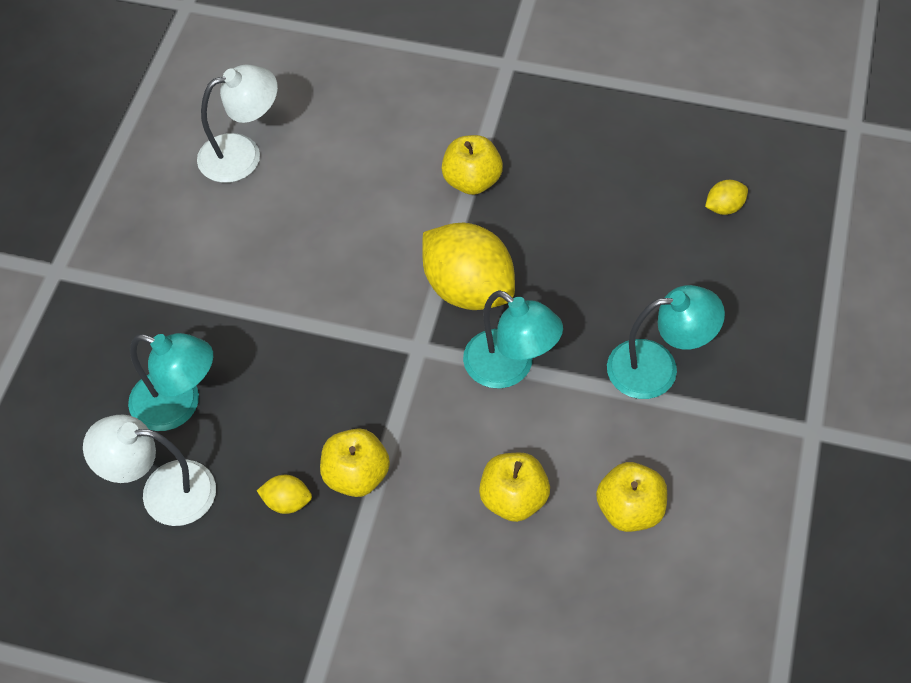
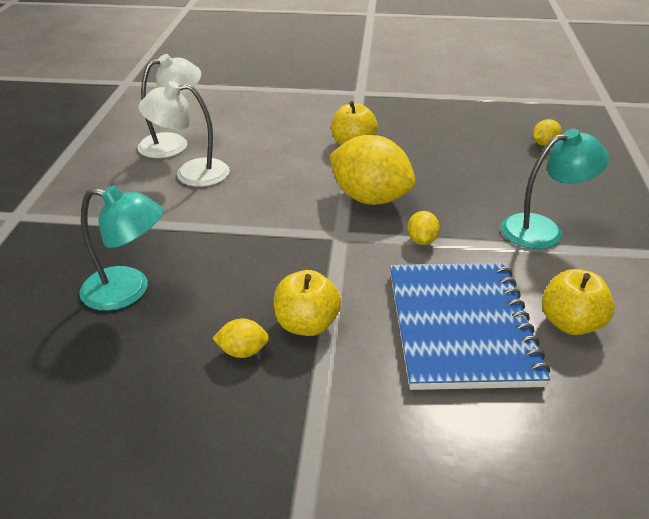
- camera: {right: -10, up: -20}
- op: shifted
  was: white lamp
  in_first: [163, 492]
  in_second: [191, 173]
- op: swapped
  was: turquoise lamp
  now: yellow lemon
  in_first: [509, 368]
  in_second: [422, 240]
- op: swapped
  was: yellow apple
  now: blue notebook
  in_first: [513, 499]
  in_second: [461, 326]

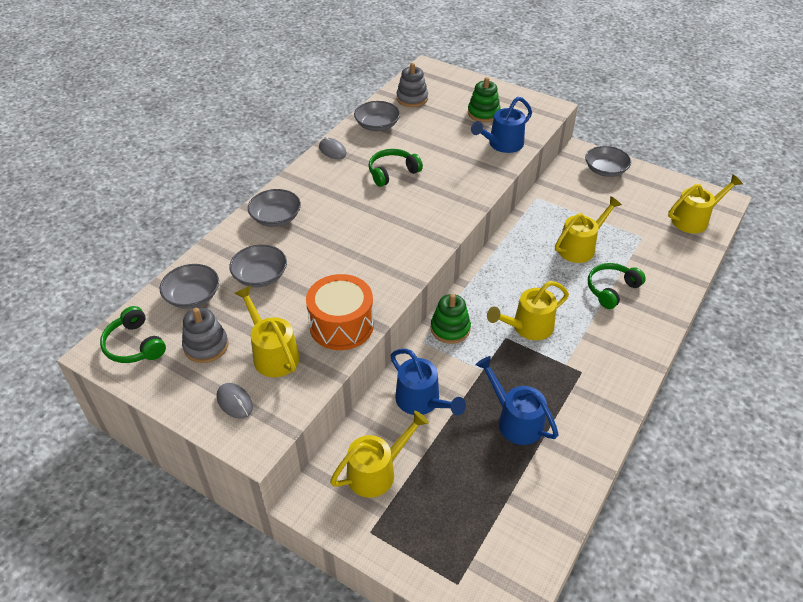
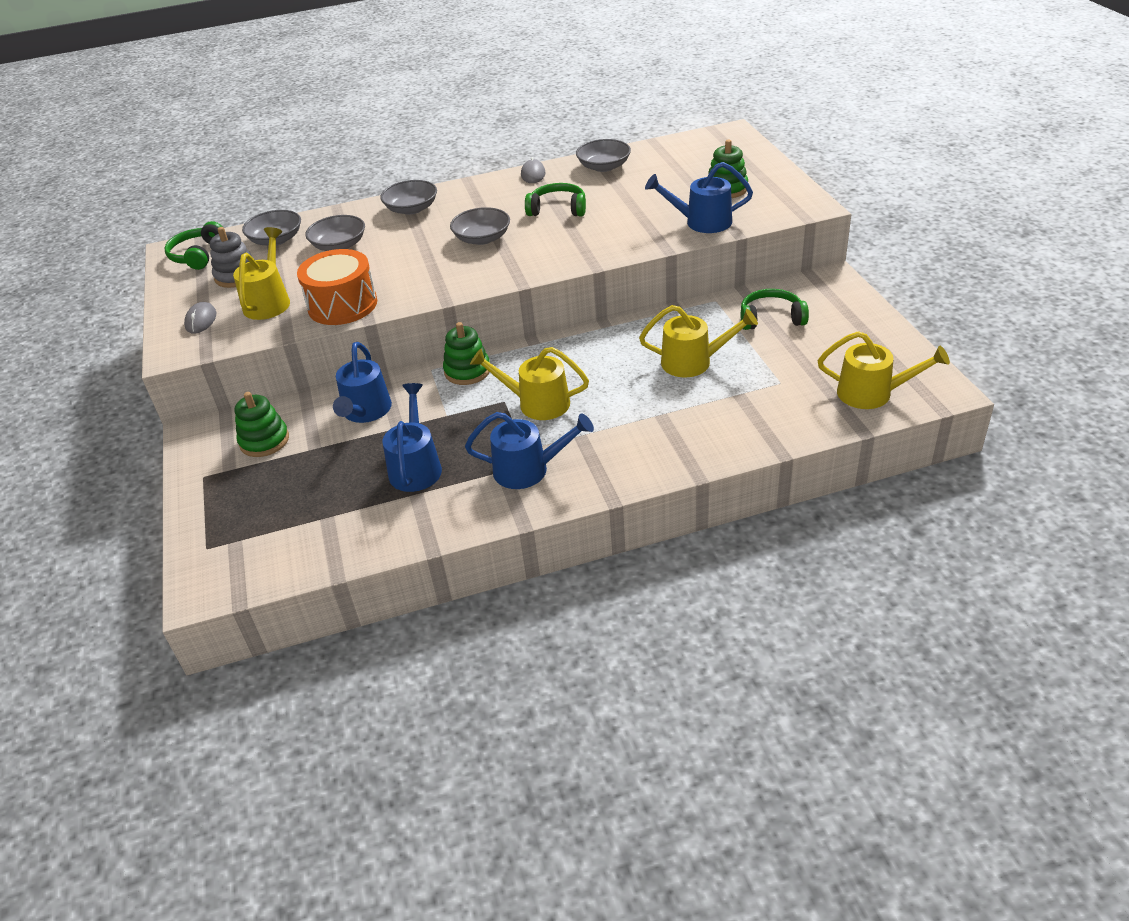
- camera: {right: 45, up: -5}
- op: swapped
  was: yellow watering can
  now: green stacking toy
  in_first: [377, 471]
  in_second: [264, 441]
- op: gone
  was: grey stacking toy
  in_first: [412, 98]
- op: shifted
  was: grey bowl
  in_first: [605, 170]
  in_second: [482, 238]
- op: shifted
  was: green headphones
  in_first: [611, 289]
  in_second: [771, 318]
- op: new
  now: blue watering can
  in_second: [529, 470]

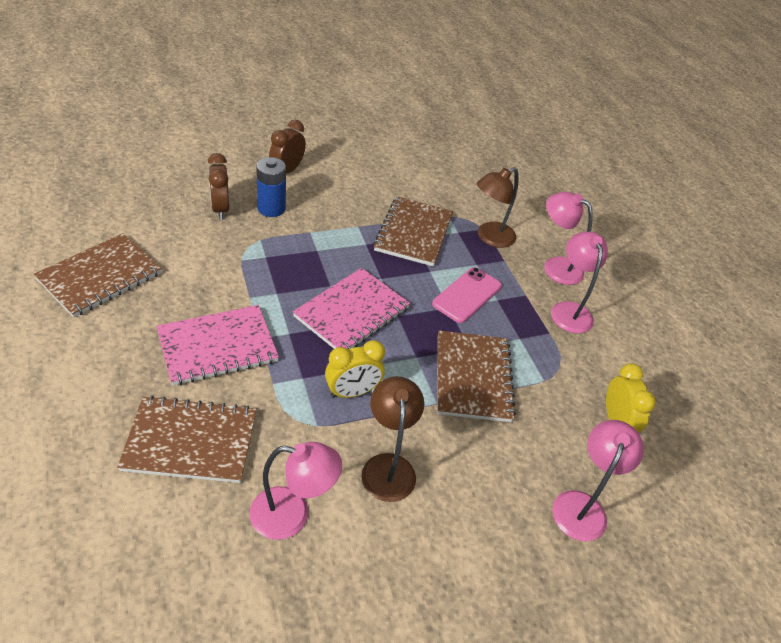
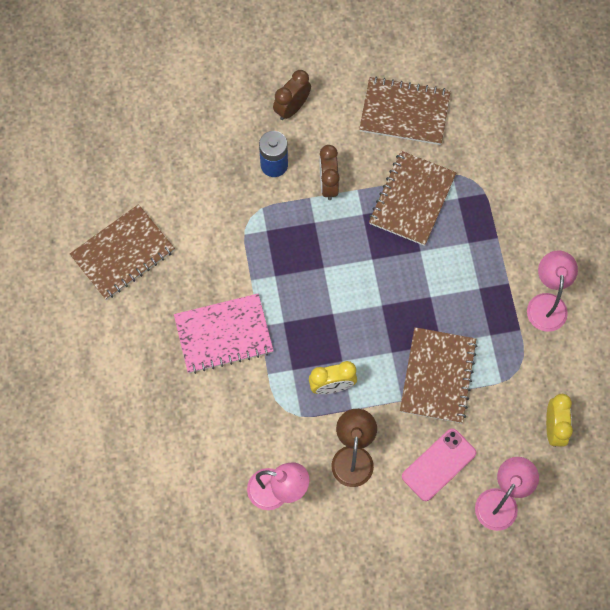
- camera: {right: 15, up: 25}
- op: shifted
  was: brown notebook
  in_first: [191, 442]
  in_second: [404, 112]
- op: shifted
  was: brown clock
  in_first: [220, 209]
  in_second: [328, 184]
- op: gone
  was: pink notebook
  in_first: [352, 312]
- op: shifted
  was: pink phone
  in_first: [467, 295]
  in_second: [438, 464]
- op: gone
  was: brown lamp
  in_first: [489, 238]
- op: gone
  was: pink lamp
  in_first: [555, 266]

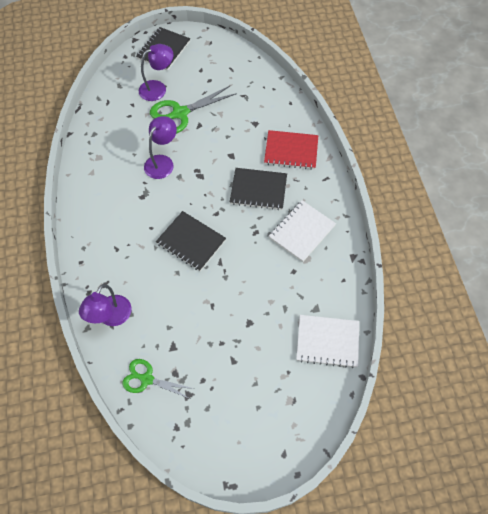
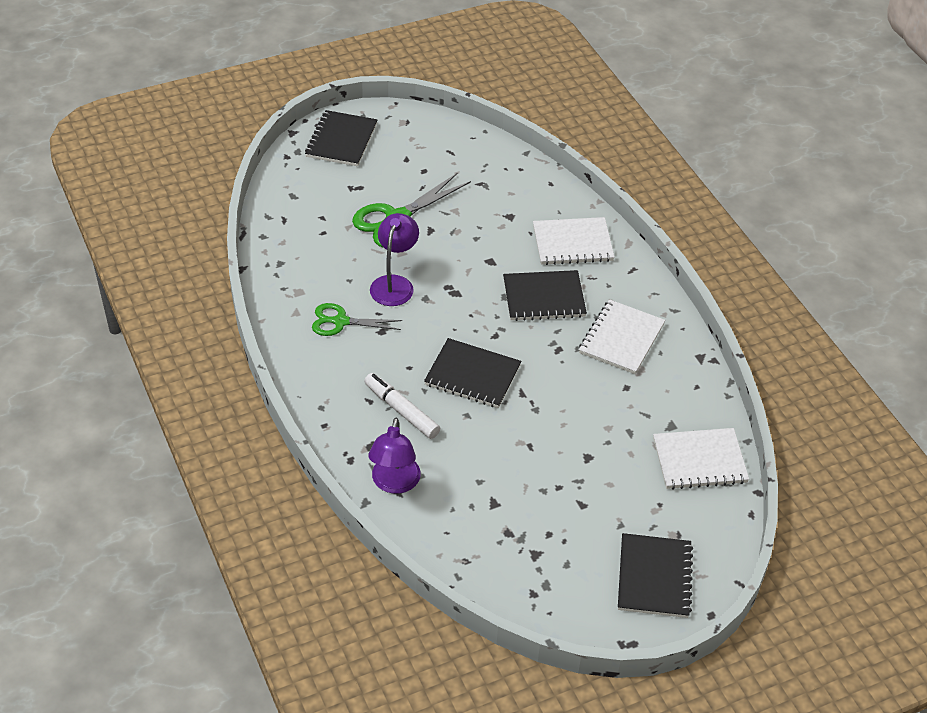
- camera: {right: -15, up: -15}
- op: shifted
  was: green scissors
  in_first: [147, 379]
  in_second: [341, 322]
- op: gone
  was: purple lamp
  in_first: [158, 88]
- op: repainted
  was: red notebook
  now: white notebook
  in_first: [291, 151]
  in_second: [572, 243]
- op: new
  now: white marker
  in_second: [401, 411]
- op: new
  now: black notebook
  in_second: [654, 577]

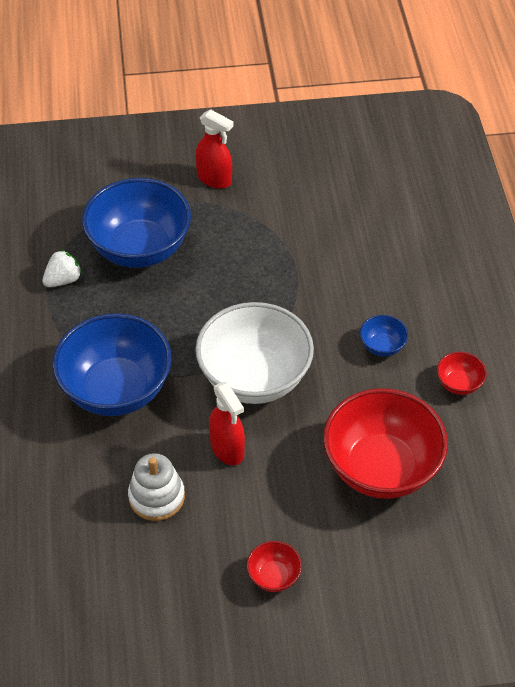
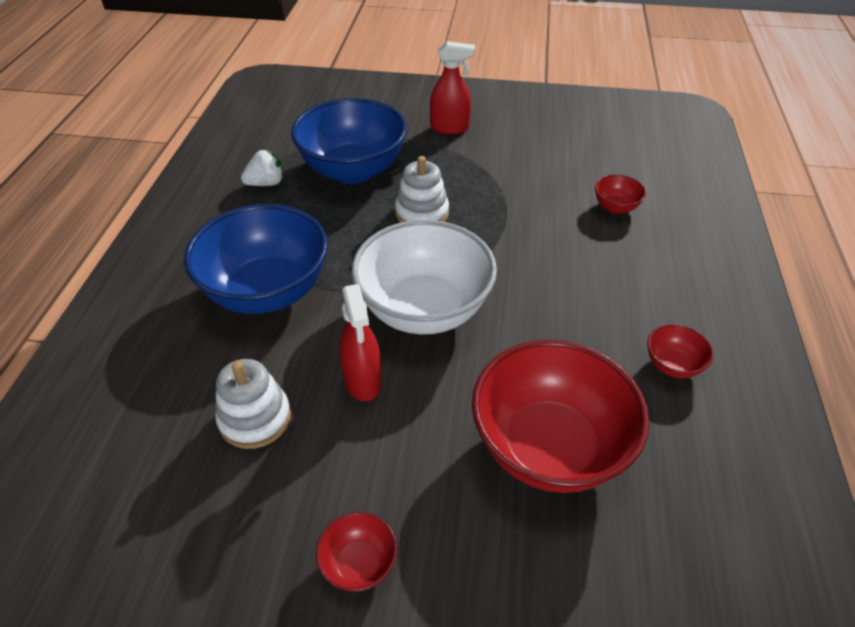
- camera: {right: 15, up: -5}
- op: rotated
  was: red spray bottle
  in_first: [214, 179]
  in_second: [450, 128]
  clockwise: -45
- op: gone
  was: blue bowl
  in_first: [382, 346]
- op: new
  now: white stacking toy
  in_second: [422, 213]
- op: new
  now: red bowl
  in_second: [615, 207]

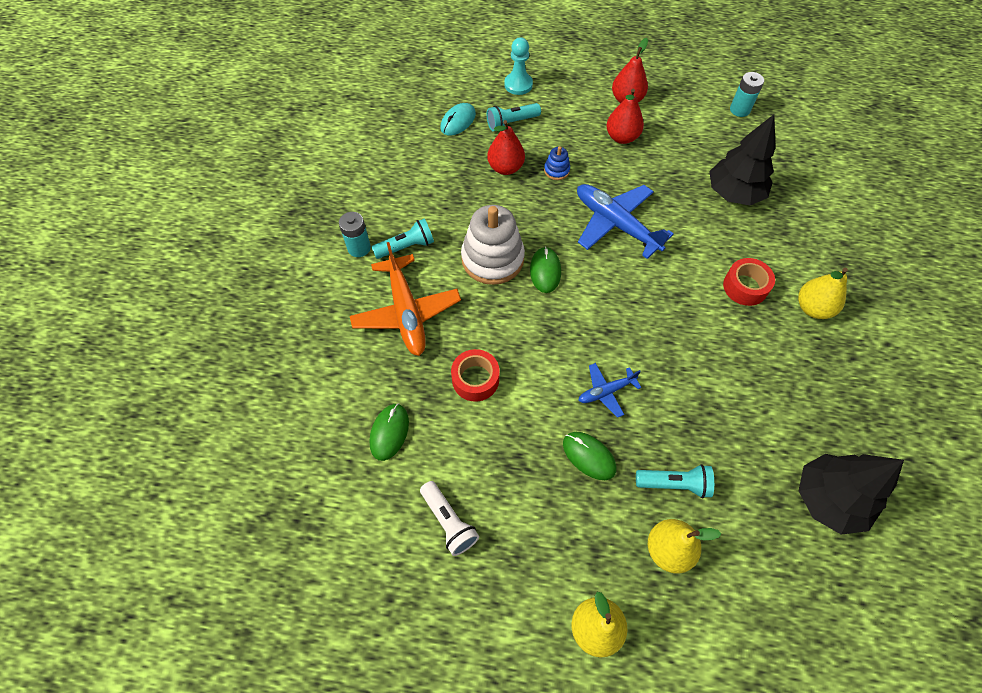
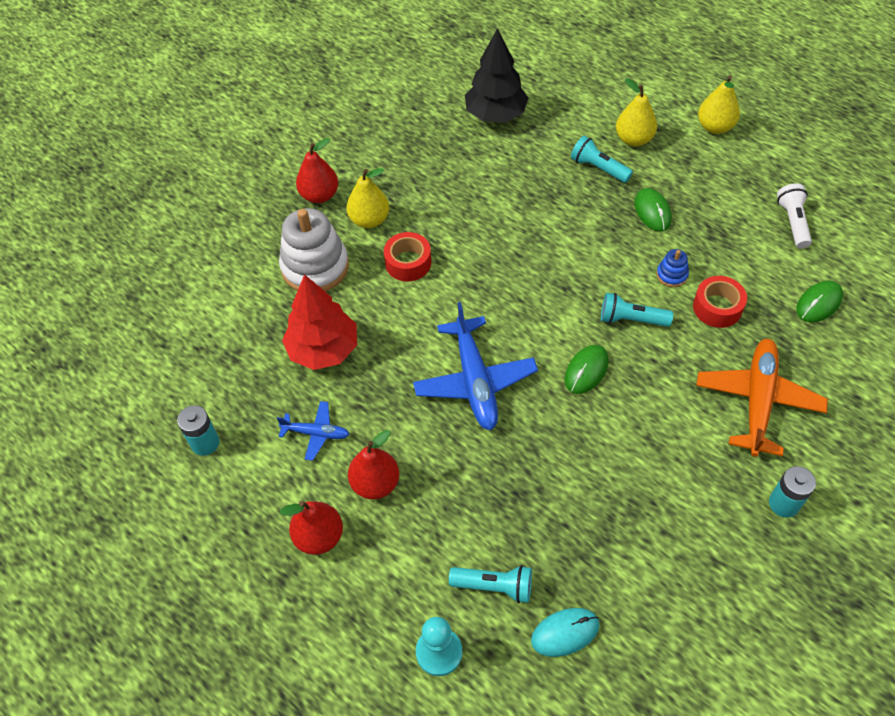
- camera: {right: -145, up: -5}
- op: shifted
  was: turquoise flashlight
  in_first: [406, 247]
  in_second: [631, 319]
- op: shifted
  was: white stacking toy
  in_first: [492, 259]
  in_second: [315, 267]
- op: shifted
  was: red pear
  in_first: [505, 168]
  in_second: [319, 195]
- op: shifted
  was: blue stacking toy
  in_first: [556, 170]
  in_second: [671, 275]
- op: shifted
  was: blue plane
  in_first: [606, 391]
  in_second: [316, 433]
- op: repainted
  was: black tree
  now: red tree
  in_first: [734, 193]
  in_second: [323, 349]

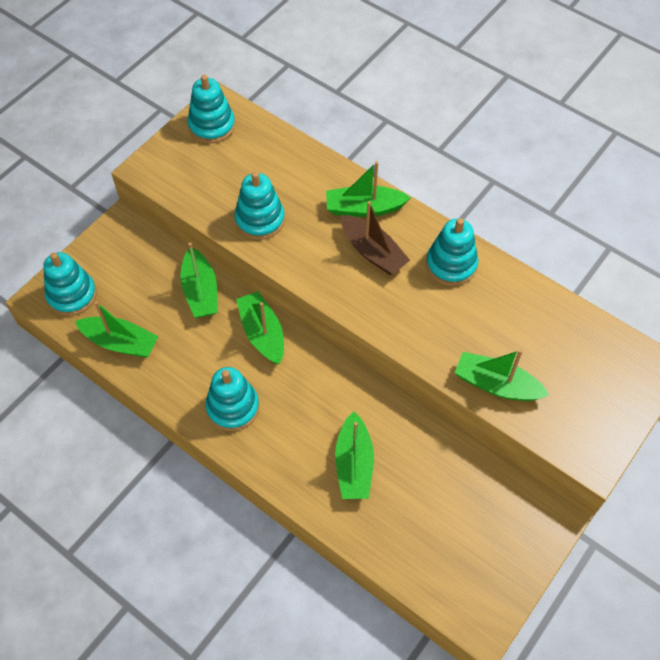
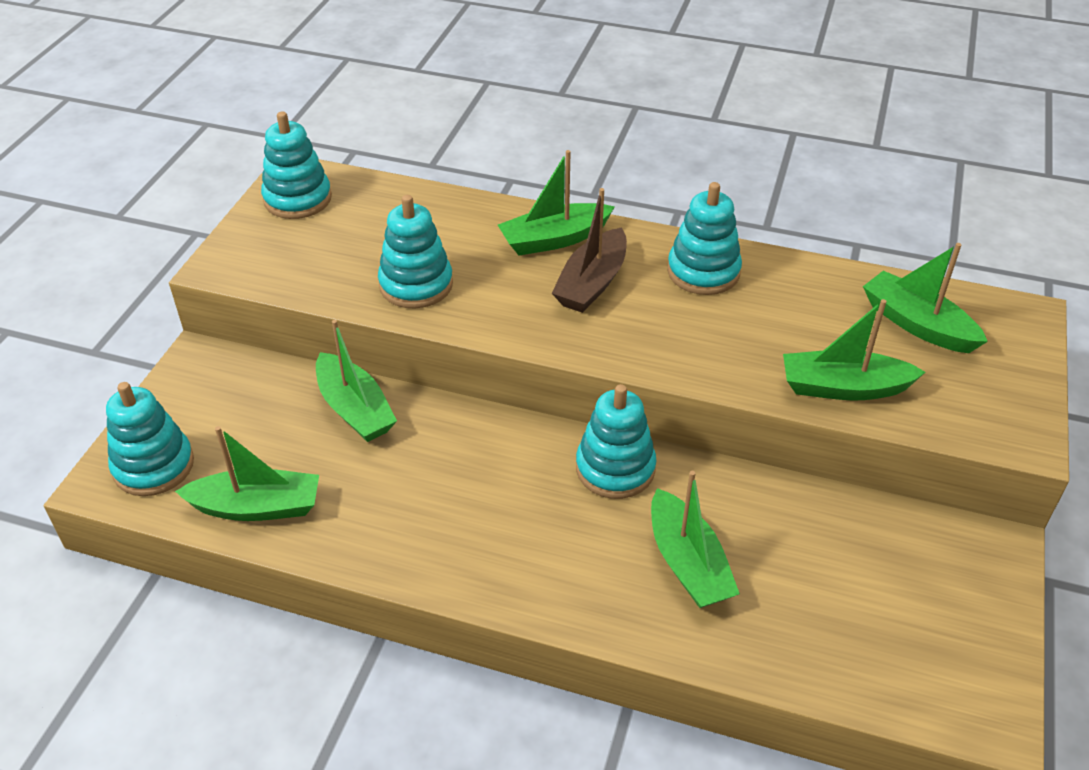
- camera: {right: -20, up: -15}
- op: shifted
  was: turquoise stacking toy
  in_first: [233, 407]
  in_second: [615, 468]
- op: shifted
  was: green boat
  in_first: [262, 333]
  in_second: [917, 324]
- op: rotated
  was: brown boat
  in_first: [373, 252]
  in_second: [592, 283]
  clockwise: 90

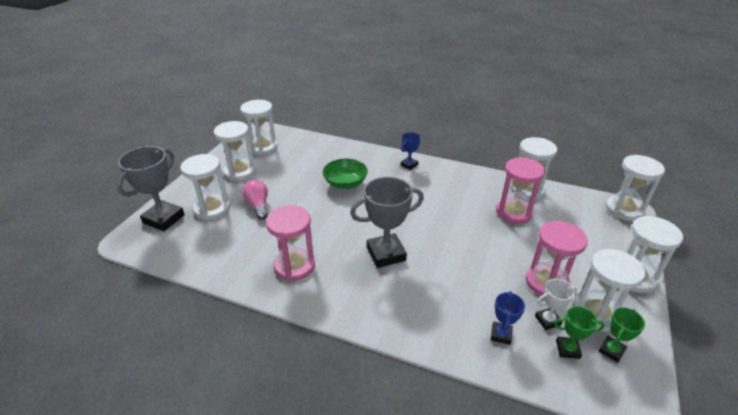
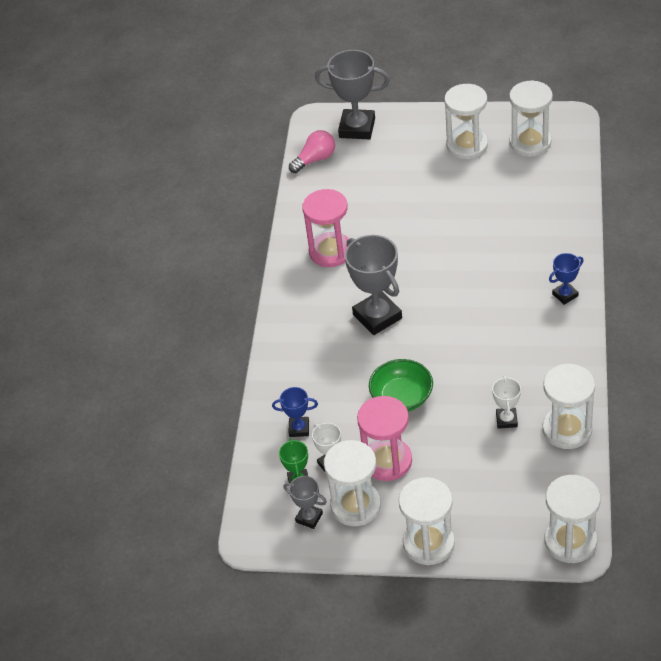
- camera: {right: 80, up: 10}
- op: gone
  was: white hourglass
  in_first: [212, 208]
- op: shifted
  was: pink light bulb
  in_first: [258, 205]
  in_second: [315, 159]
- op: shifted
  was: green bowl
  in_first: [345, 183]
  in_second: [402, 397]
- op: rotated
  was: blue trophy
  in_first: [409, 165]
  in_second: [565, 295]
  clockwise: -60
- op: swapped
  was: pink hourglass
  now: white trophy
  in_first: [514, 212]
  in_second: [506, 420]
- op: repainted
  was: green trophy
  now: grey trophy
  in_first: [611, 350]
  in_second: [309, 517]

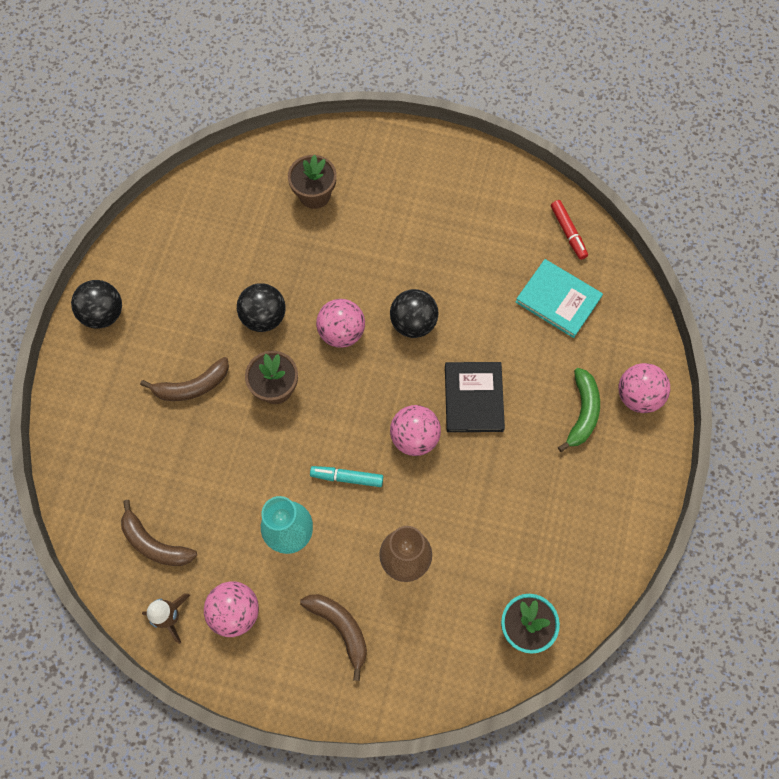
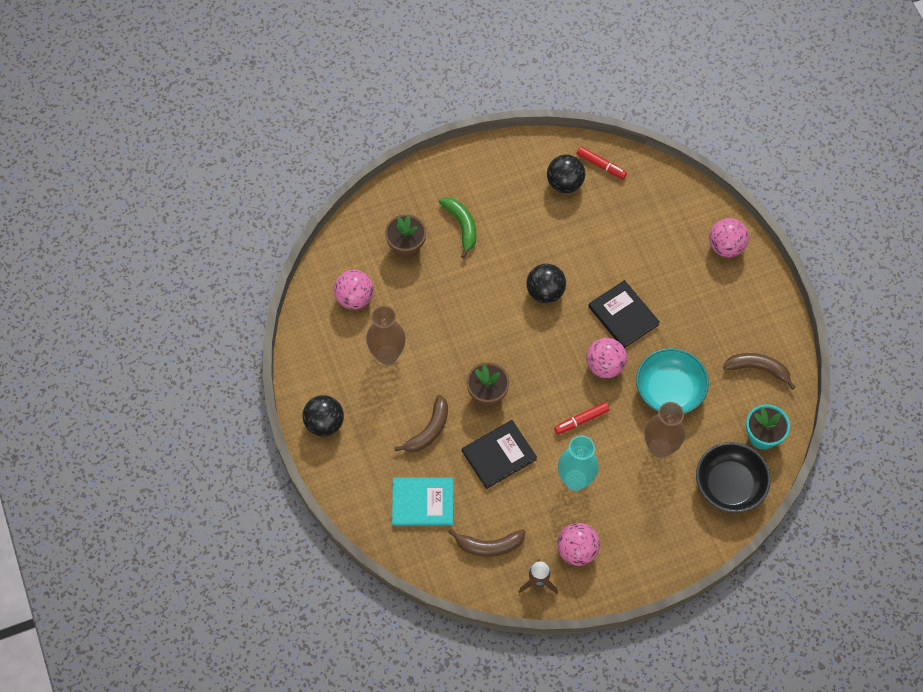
- camera: {right: -35, up: -5}
- op: shifted
  was: black ball
  in_first: [264, 317]
  in_second: [565, 183]
- op: shifted
  was: brown banana
  in_first: [341, 628]
  in_second: [758, 369]
- op: repainted
  was: turquoise marker
  now: red marker
  in_first: [347, 478]
  in_second: [581, 420]
- op: shifted
  was: pink ball
  in_first: [341, 332]
  in_second: [354, 298]
- op: shifted
  was: turquoise book
  in_first: [558, 300]
  in_second: [422, 502]
- op: shifted
  was: green banana
  in_first: [582, 413]
  in_second: [462, 226]
- op: new
  now: brown vase
  in_second: [387, 355]
- op: new
  now: black book
  in_second: [499, 455]
- op: new
  now: turquoise bowl
  in_second: [669, 390]
- op: new
  now: black bowl
  in_second: [729, 484]

